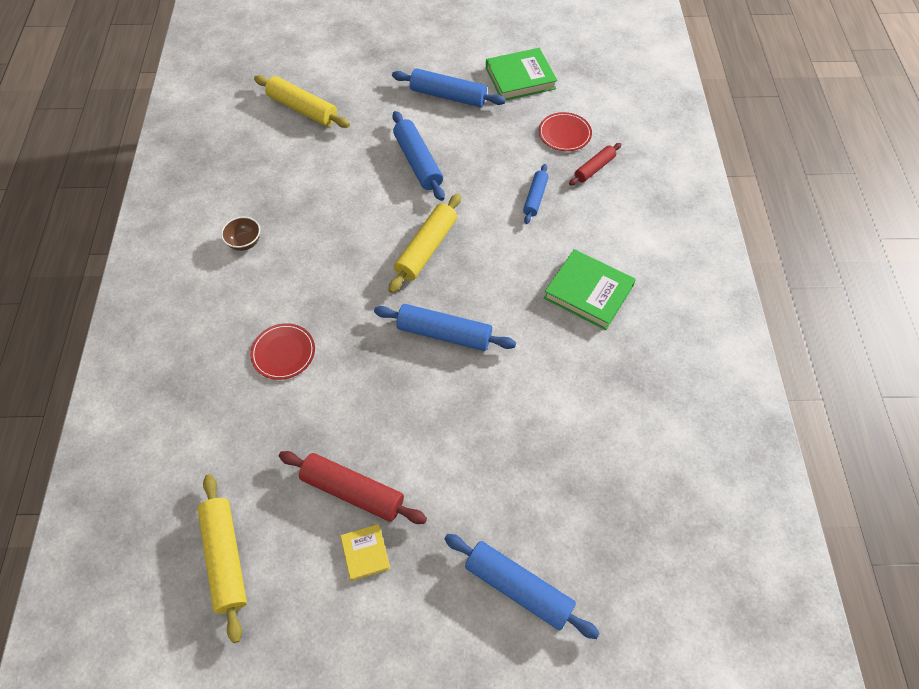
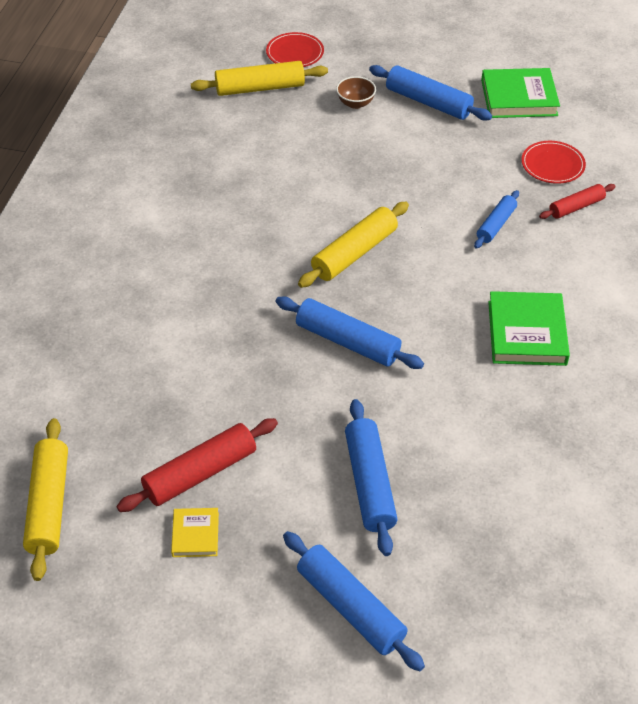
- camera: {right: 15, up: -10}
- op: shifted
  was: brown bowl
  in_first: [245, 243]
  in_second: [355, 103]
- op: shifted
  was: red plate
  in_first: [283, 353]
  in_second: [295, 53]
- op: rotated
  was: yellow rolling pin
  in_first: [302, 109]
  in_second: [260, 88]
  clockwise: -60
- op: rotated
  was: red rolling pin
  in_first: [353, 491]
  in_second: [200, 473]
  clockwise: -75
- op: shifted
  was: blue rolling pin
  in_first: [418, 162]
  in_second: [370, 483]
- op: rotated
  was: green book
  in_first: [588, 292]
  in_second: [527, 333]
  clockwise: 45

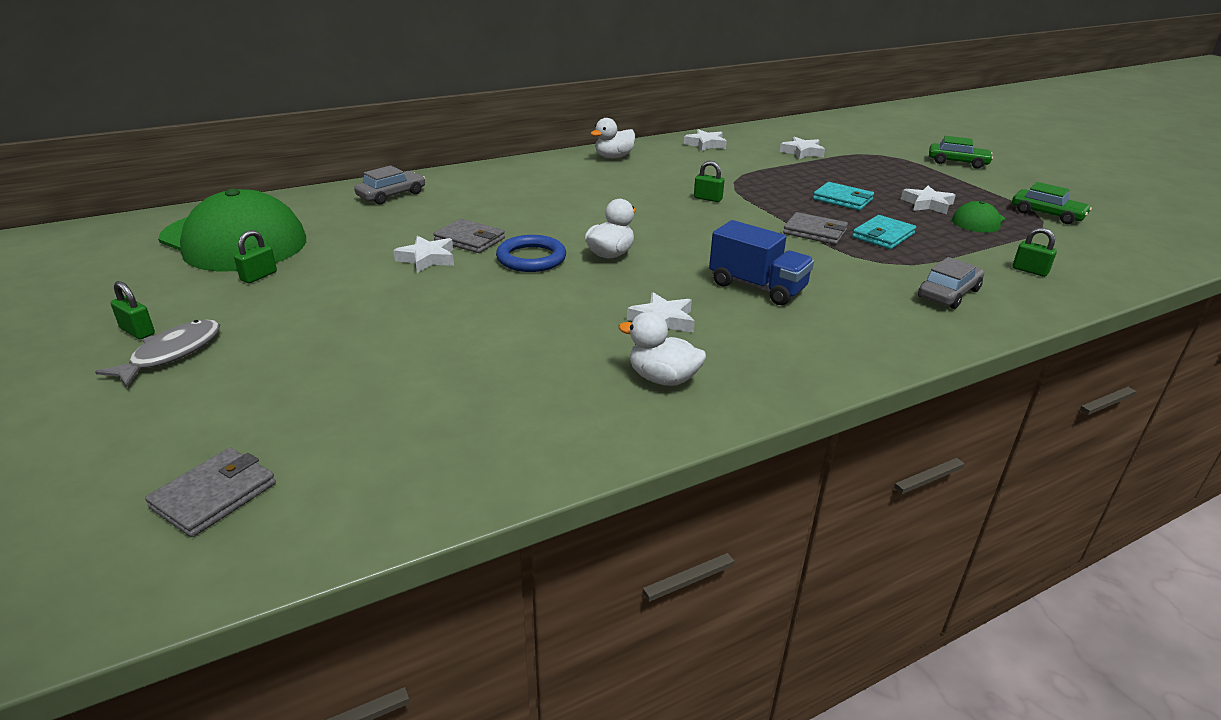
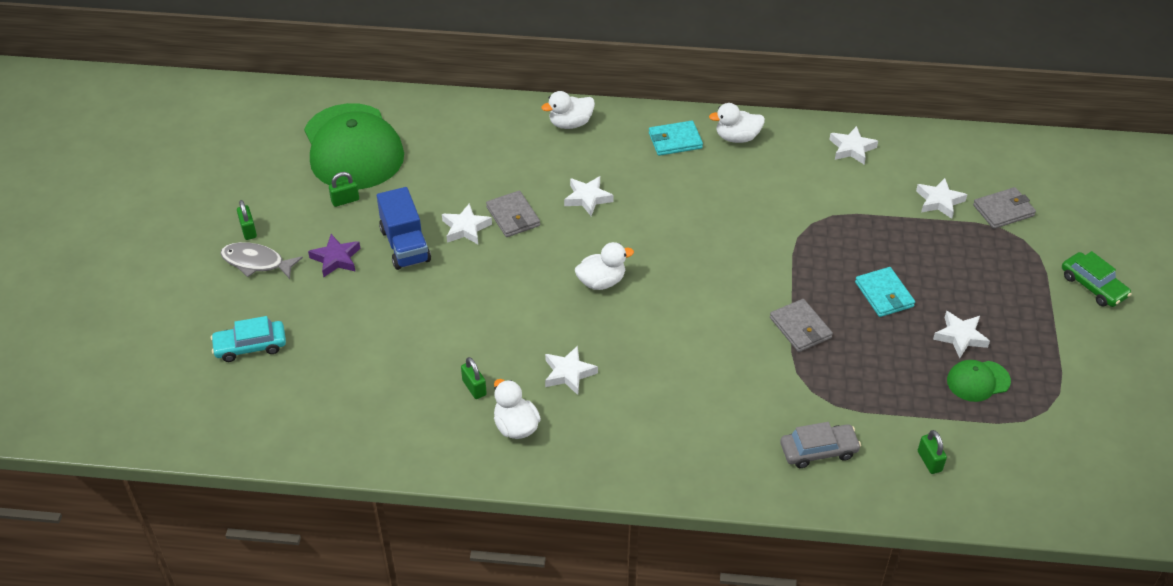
- camera: {right: 35, up: 15}
- op: rotated
  was: grey fish
  in_first: [172, 354]
  in_second: [256, 262]
  clockwise: -135
- op: shifted
  was: grey wallet
  in_first: [214, 496]
  in_second: [1003, 210]
- op: gone
  was: grey car
  in_first: [391, 195]
- op: gone
  was: blue ring
  in_first: [531, 258]
- op: shifted
  was: green padlock
  in_first: [707, 199]
  in_second: [474, 388]
- op: shifted
  was: blue truck
  in_first: [757, 287]
  in_second: [405, 245]
- op: shifted
  was: turquoise wallet
  in_first: [883, 235]
  in_second: [675, 140]
- op: gone
  was: green car
  in_first: [1047, 214]
- op: new
  now: turquoise car
  in_second: [250, 346]
- op: new
  now: purple star
  in_second: [336, 259]
- op: new
  now: white duck
  in_second: [570, 123]
- op: new
  now: white star
  in_second: [587, 198]

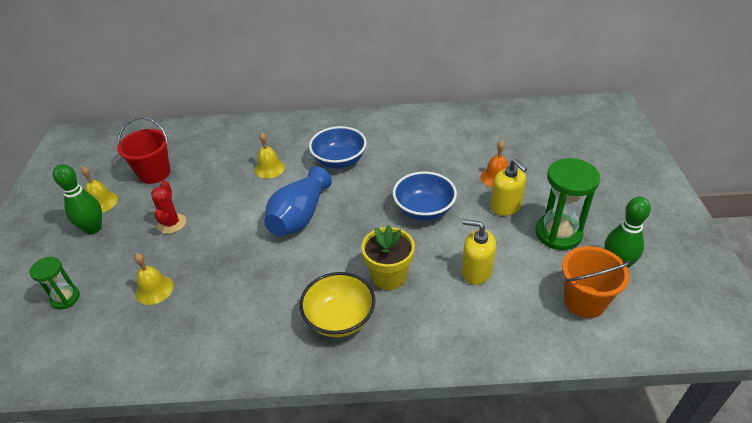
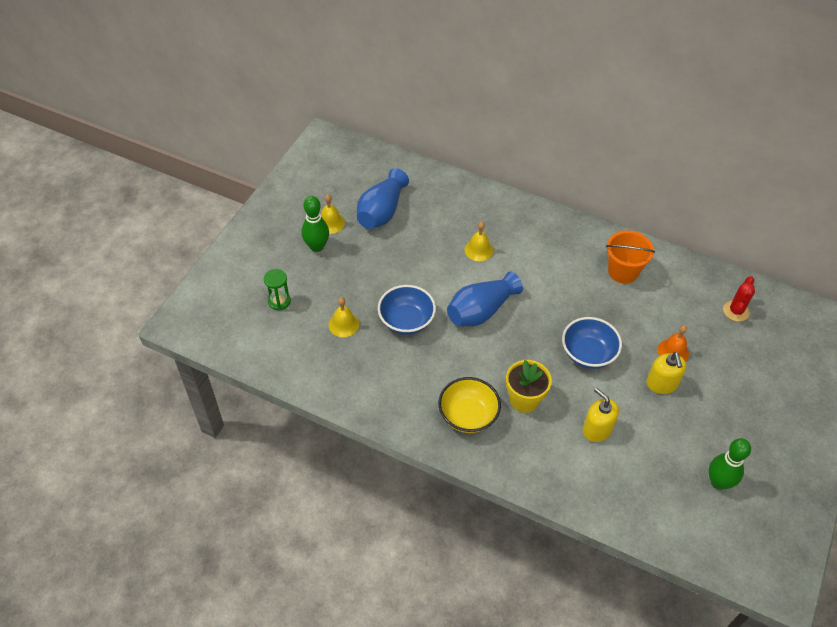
- camera: {right: 25, up: 10}
- op: swapped
  was: red bucket
  now: blue vase
  in_first: [154, 173]
  in_second: [381, 211]
- op: shifted
  was: red cactus
  in_first: [171, 223]
  in_second: [736, 311]
- op: shifted
  was: blue bowl
  in_first: [339, 161]
  in_second: [406, 321]
- op: gone
  was: green hourglass
  in_first: [558, 233]
- op: shifted
  was: orange bucket
  in_first: [584, 301]
  in_second: [623, 271]

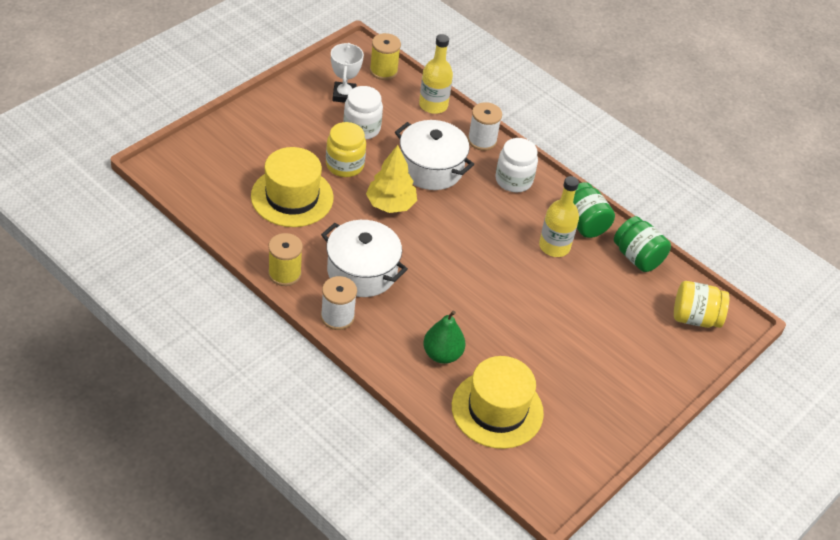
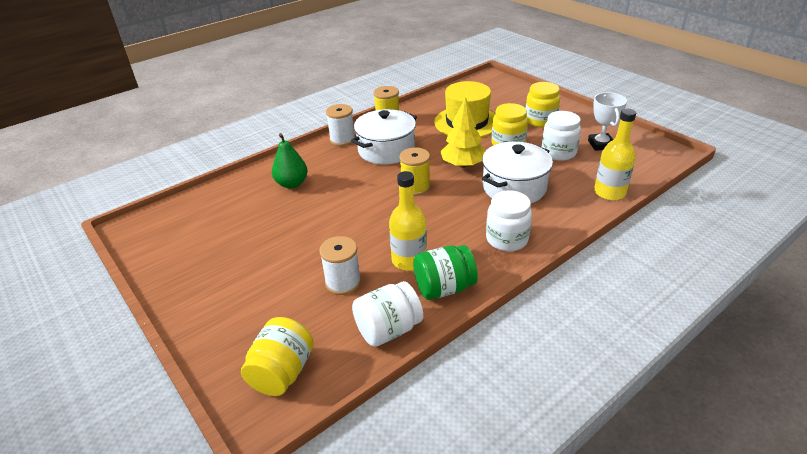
- camera: {right: 105, up: -10}
- op: rotated
  was: white trophy
  in_first: [344, 95]
  in_second: [601, 144]
  clockwise: 75
- op: shifted
  was: yellow spool
  in_first: [383, 71]
  in_second: [415, 187]
- op: gone
  was: yellow hat
  in_first: [497, 409]
- op: shifted
  was: white spool
  in_first: [482, 140]
  in_second: [343, 282]
- op: repainted
  was: green jar
  now: white jar
  in_first: [637, 257]
  in_second: [388, 330]
- op: new
  now: yellow jar
  in_second: [540, 121]

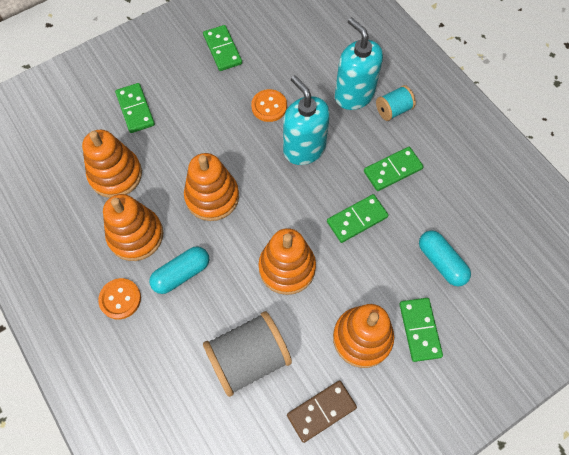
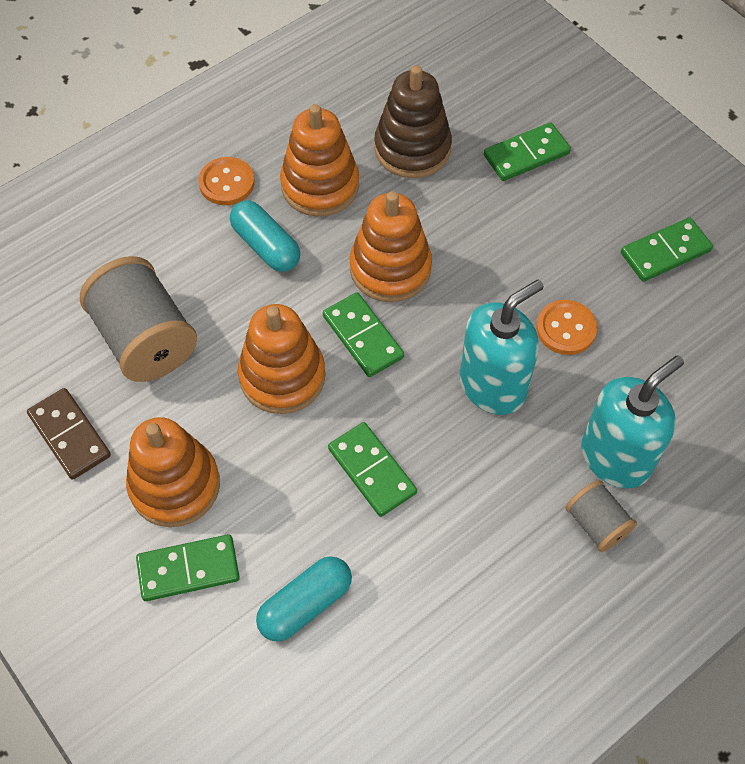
- camera: {right: 85, up: -5}
- op: repainted
  was: orange stacking toy
  now: brown stacking toy
  in_first: [115, 175]
  in_second: [412, 148]
- op: shifted
  was: green domino
  in_first: [393, 170]
  in_second: [362, 337]
- op: repainted
  was: turquoise spool
  now: grey spool
  in_first: [393, 110]
  in_second: [596, 524]

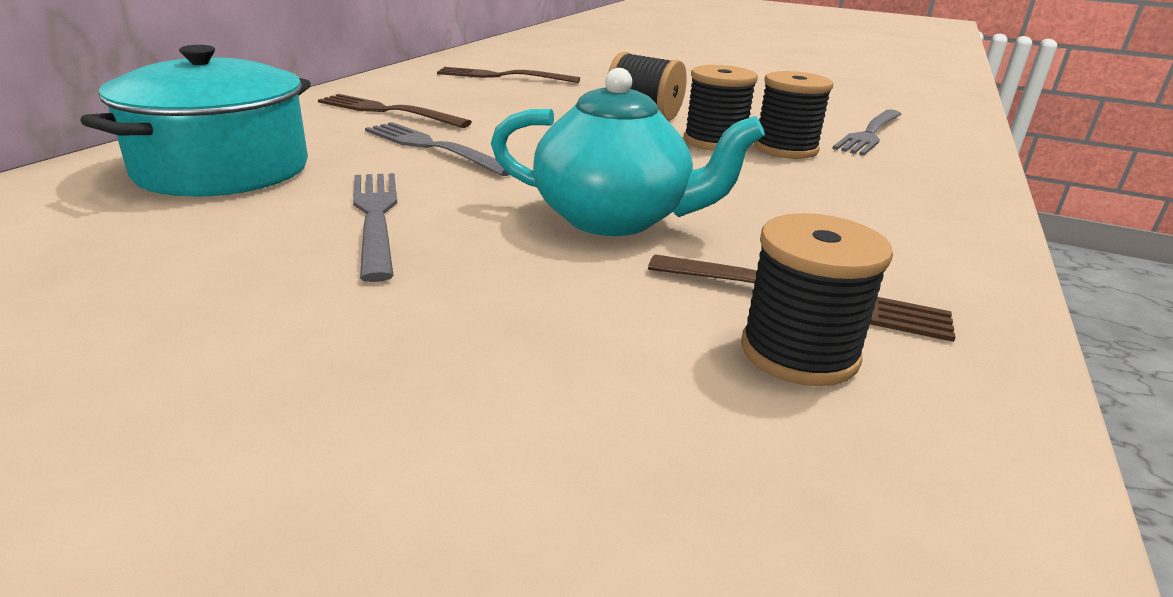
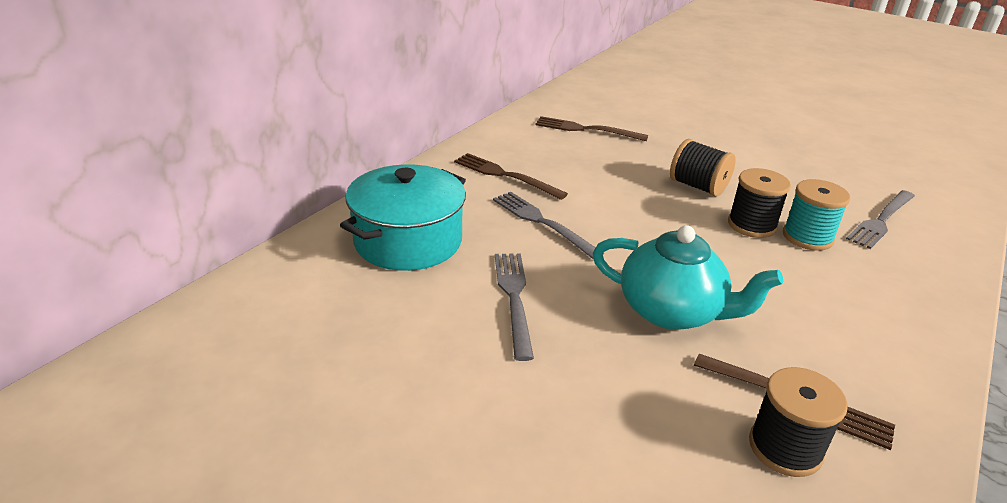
- camera: {right: 10, up: 5}
- op: repainted
  was: black spool
  now: turquoise spool
  in_first: [785, 149]
  in_second: [807, 237]

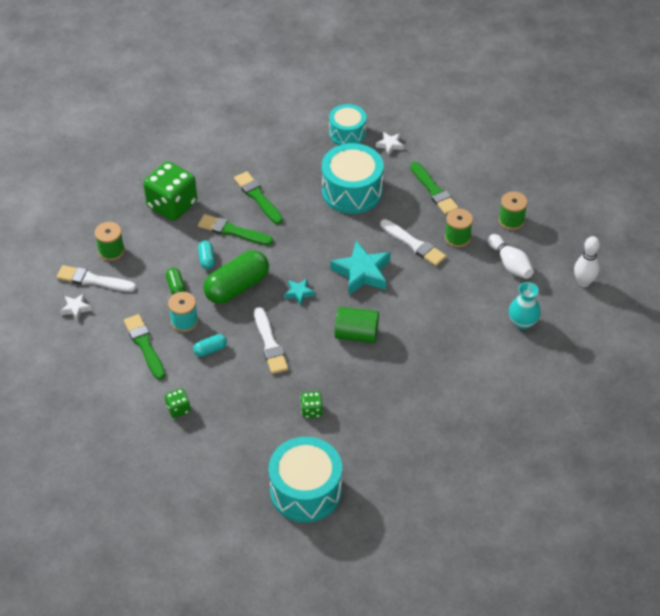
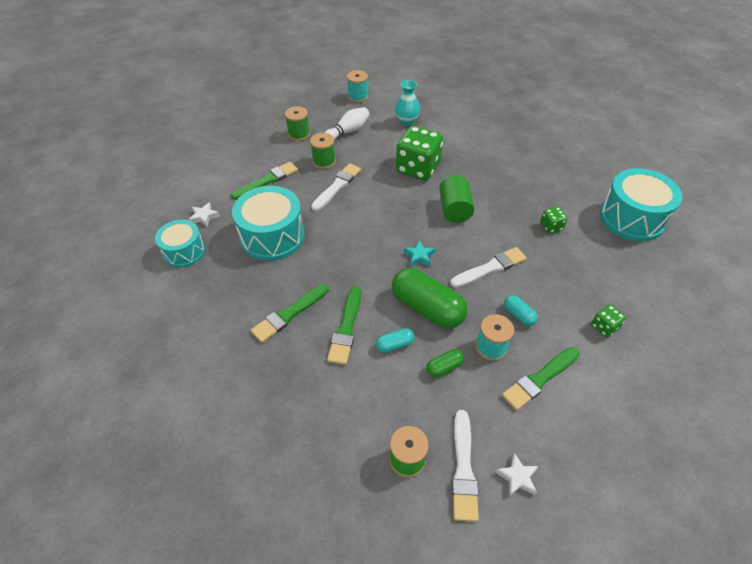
- camera: {right: -100, up: 0}
- op: shifted
  was: green dice
  in_first: [172, 205]
  in_second: [418, 168]
- op: gone
  was: turquoise star
  in_first: [362, 272]
- op: swapped
  was: white bowling pin
  now: turquoise spool
  in_first: [583, 282]
  in_second: [358, 97]

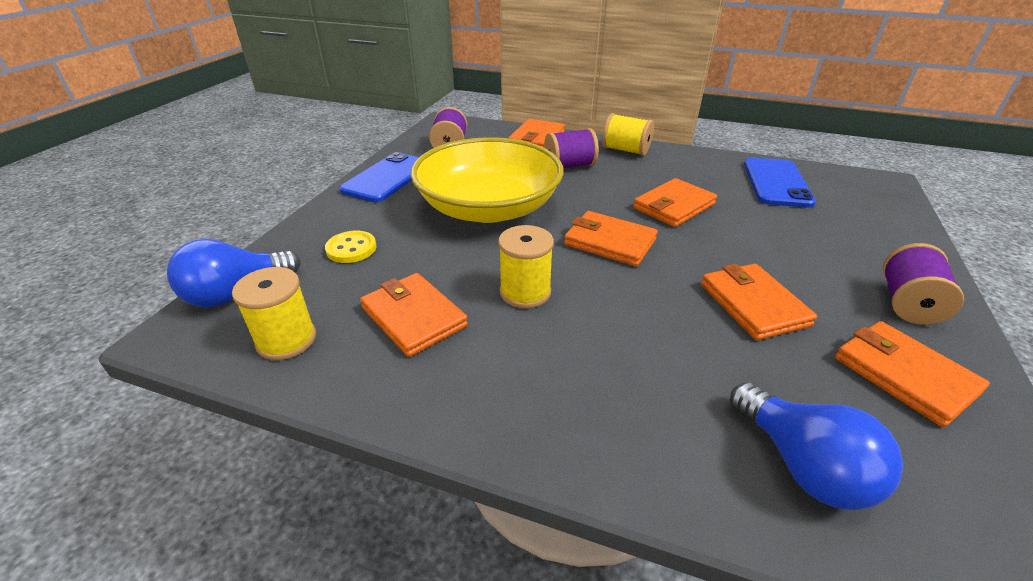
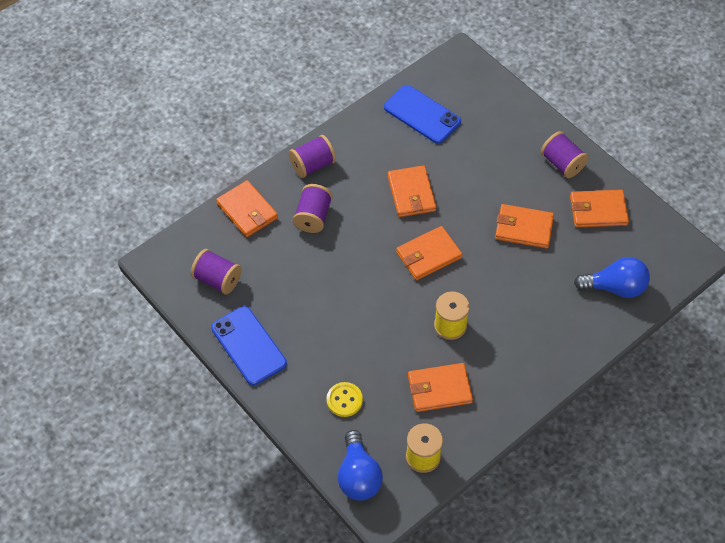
- camera: {right: -60, up: 20}
- op: gone
  was: yellow bowl
  in_first: [489, 207]
- op: repainted
  was: yellow spool
  now: purple spool
  in_first: [625, 150]
  in_second: [312, 165]

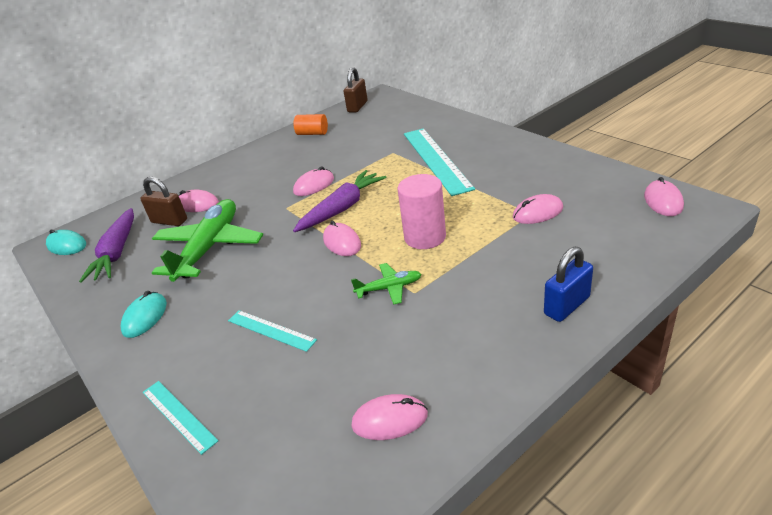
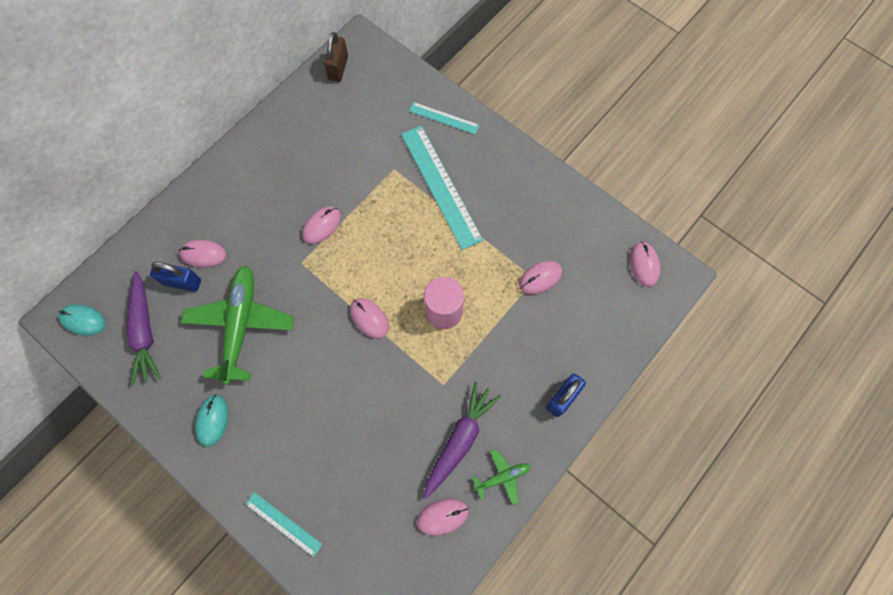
- camera: {right: -15, up: 35}
- op: repainted
  was: brown padlock
  now: blue padlock
  in_first: [169, 221]
  in_second: [182, 282]
- op: shifted
  was: turquoise ruler
  in_first: [271, 330]
  in_second: [444, 118]
- op: shifted
  was: purple carrot
  in_first: [342, 208]
  in_second: [459, 440]
- op: gone
  was: orange cylinder
  in_first: [312, 133]
- op: shifted
  was: green plane
  in_first: [389, 288]
  in_second: [502, 477]

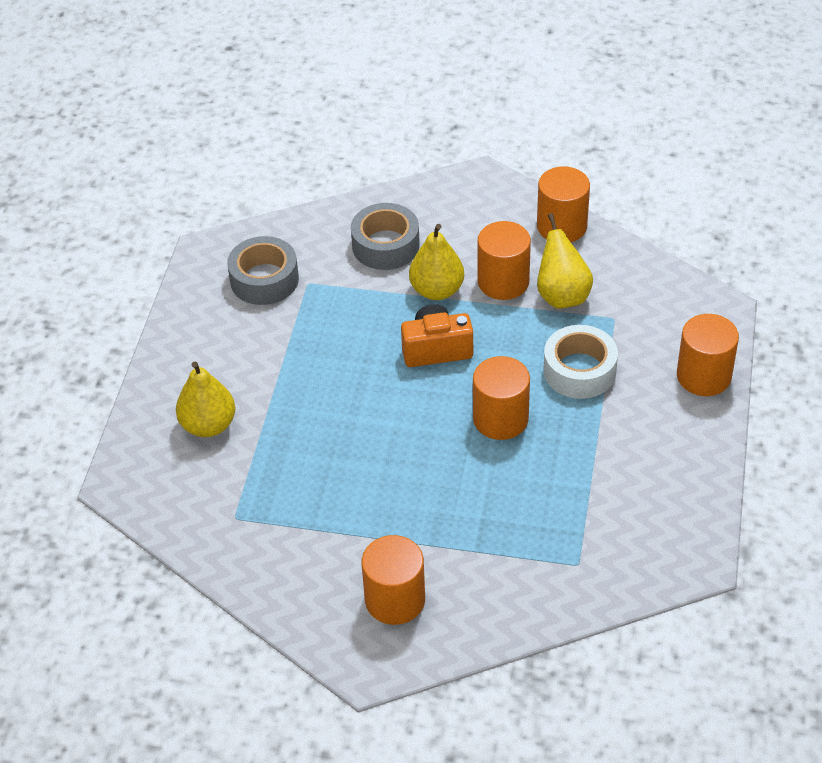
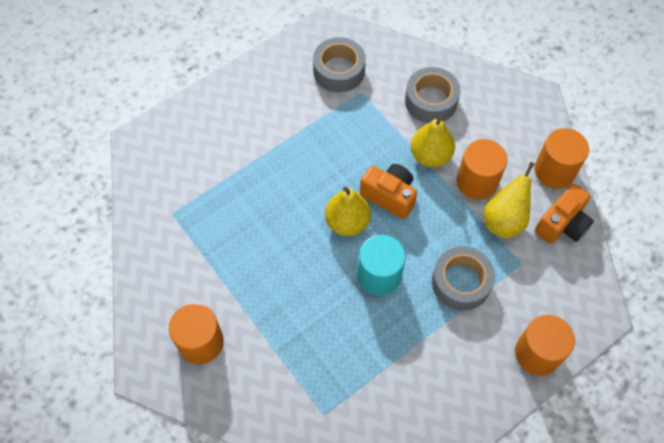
- camera: {right: 40, up: 15}
- op: shifted
  was: yellow pear
  in_first: [208, 425]
  in_second: [347, 222]
- op: repainted
  was: orange cylinder
  now: turquoise cylinder
  in_first: [500, 419]
  in_second: [379, 275]
- op: repainted
  was: white tape
  now: grey tape
  in_first: [579, 371]
  in_second: [461, 282]
- op: new
  now: orange camera
  in_second: [562, 224]

